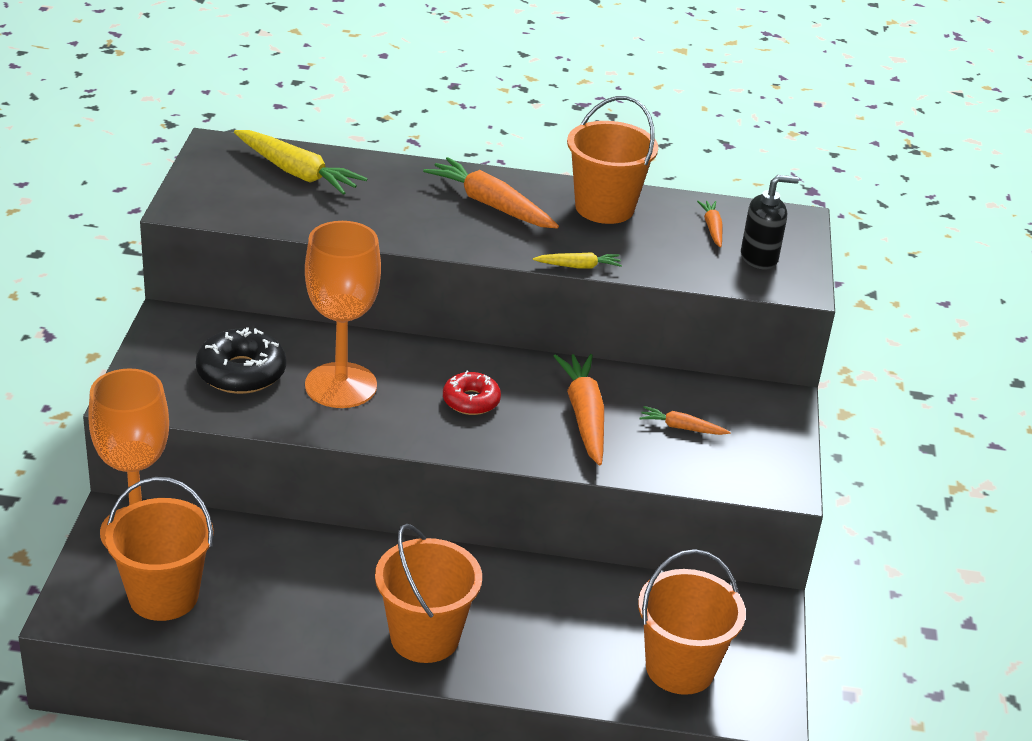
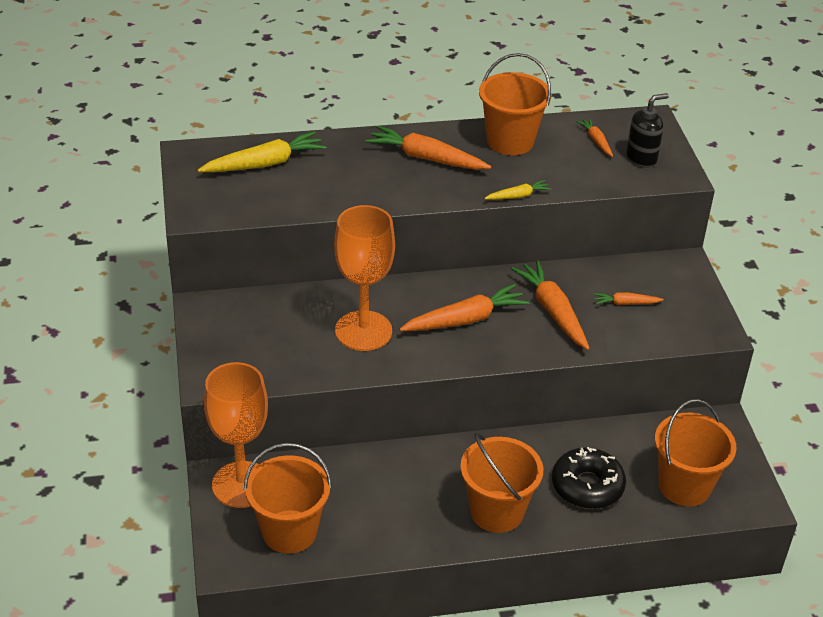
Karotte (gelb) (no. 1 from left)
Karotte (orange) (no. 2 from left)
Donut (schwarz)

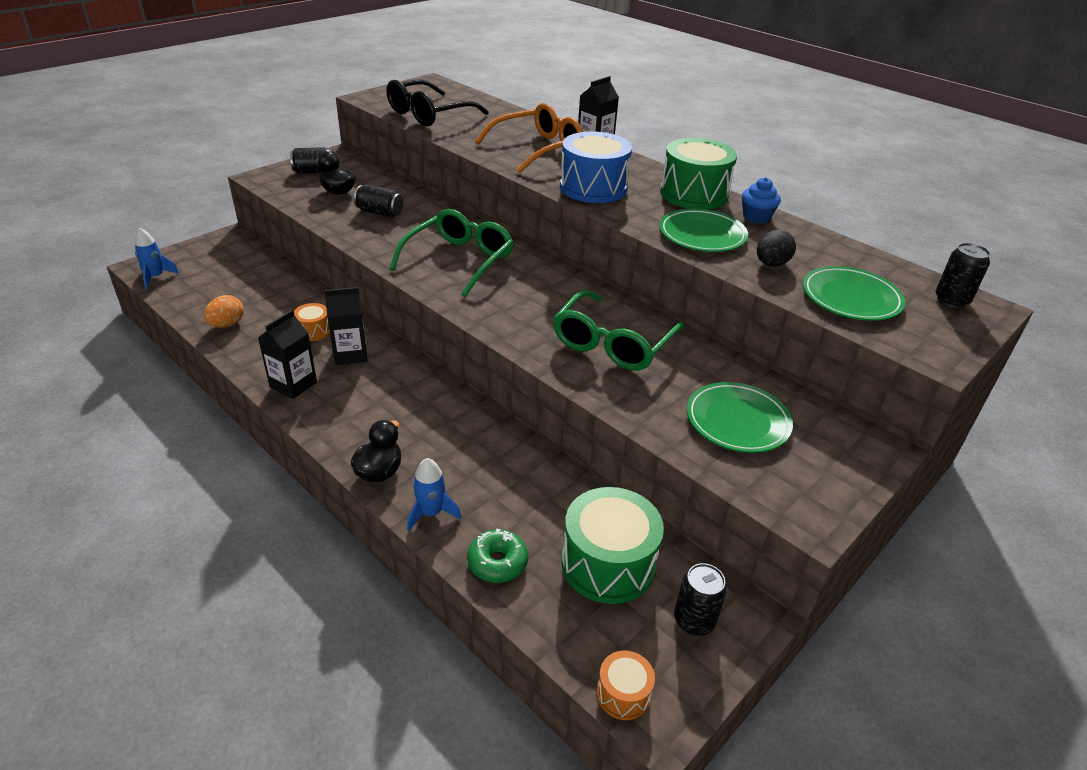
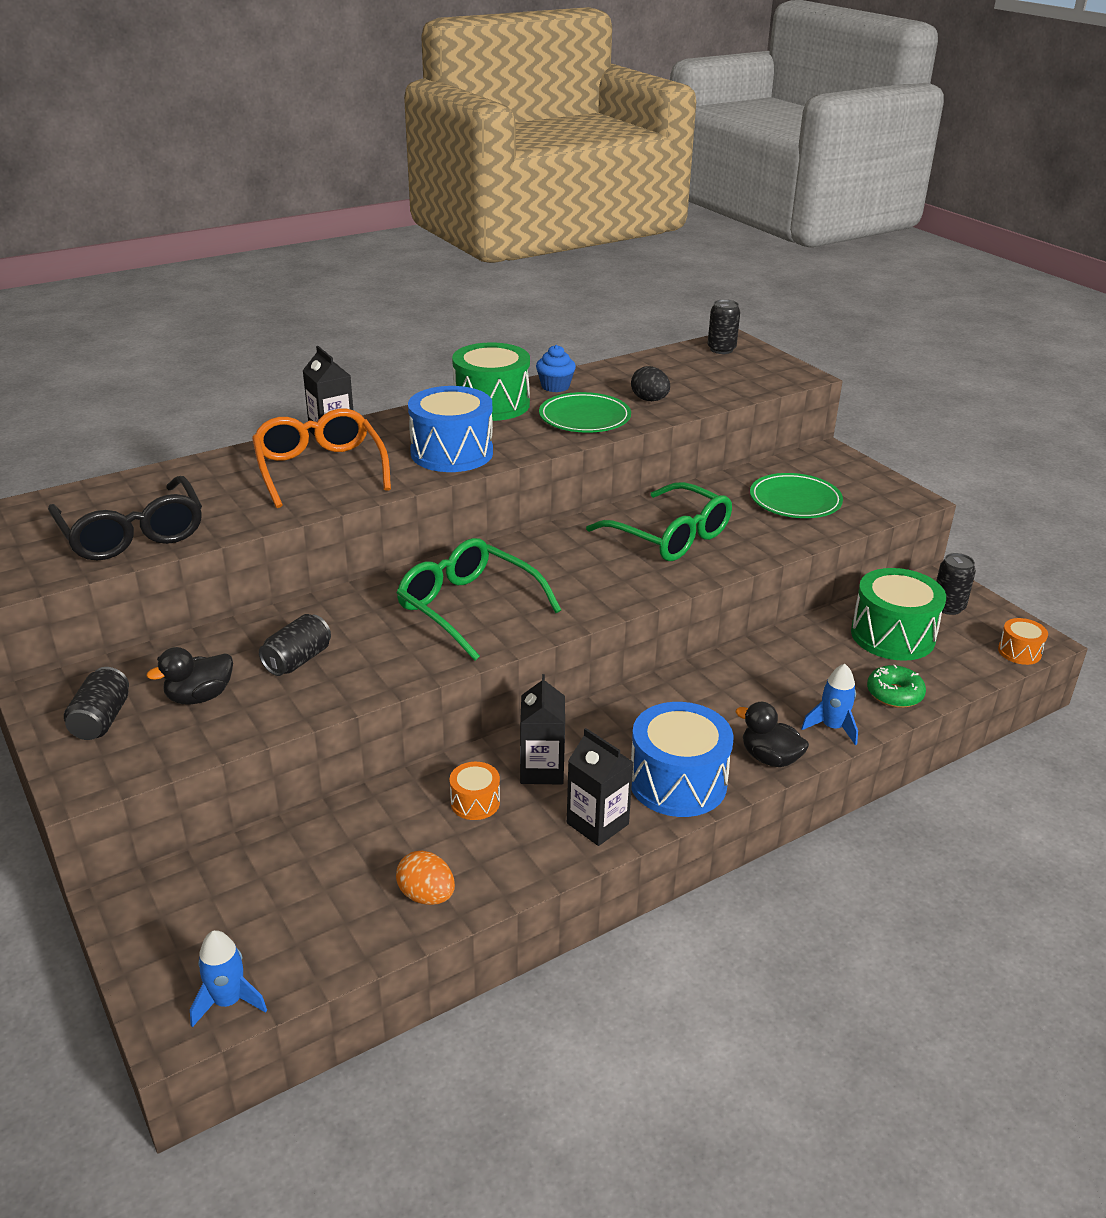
Trommel (blau) (no. 2 from left)
Teller (grün) (no. 3 from left in the first image)

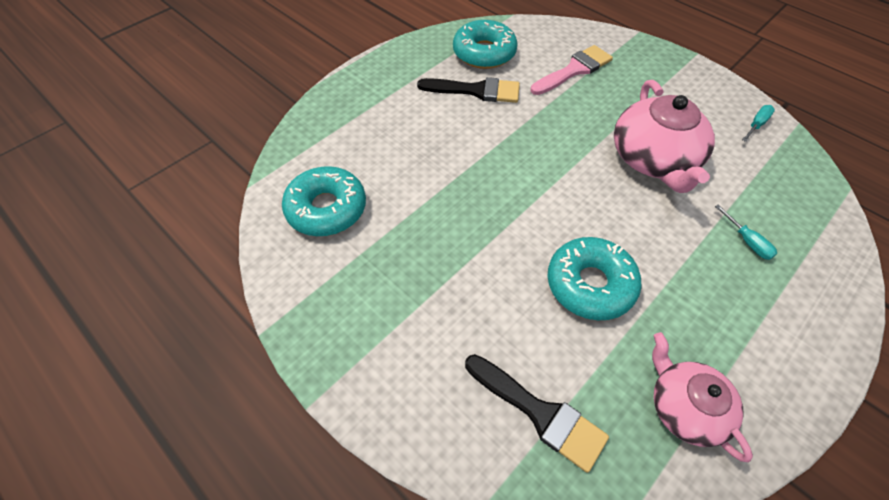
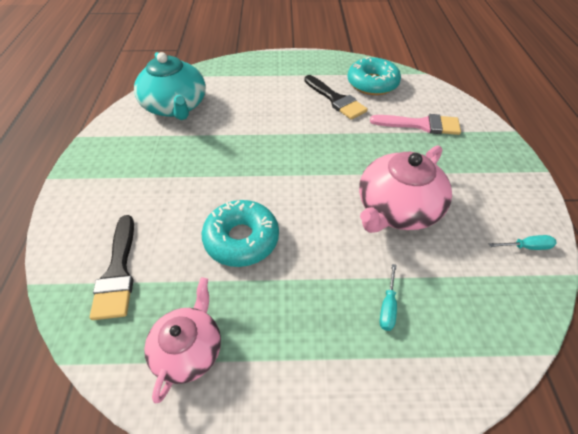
Teekanne (türkis)

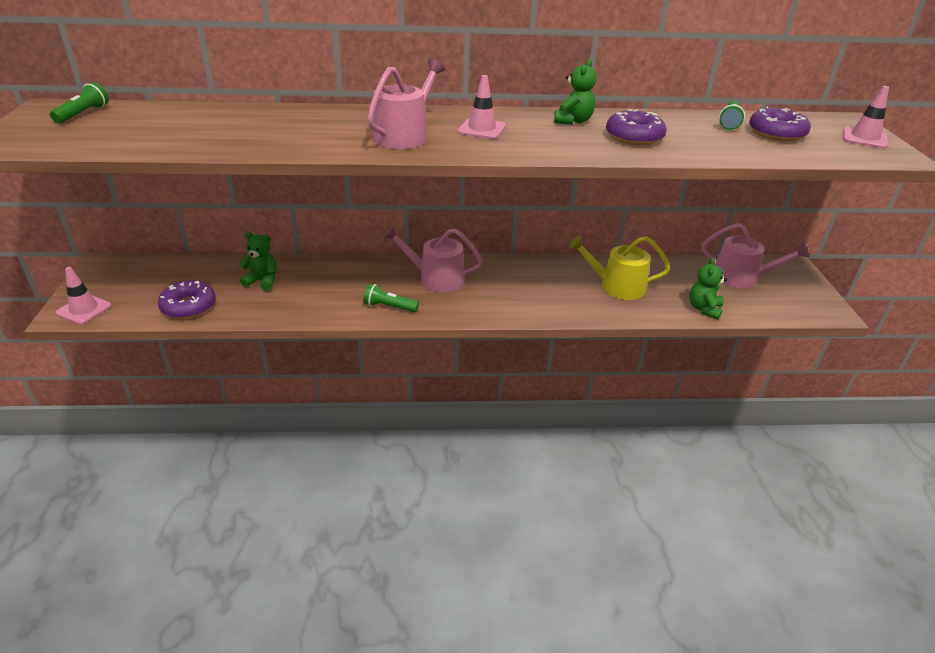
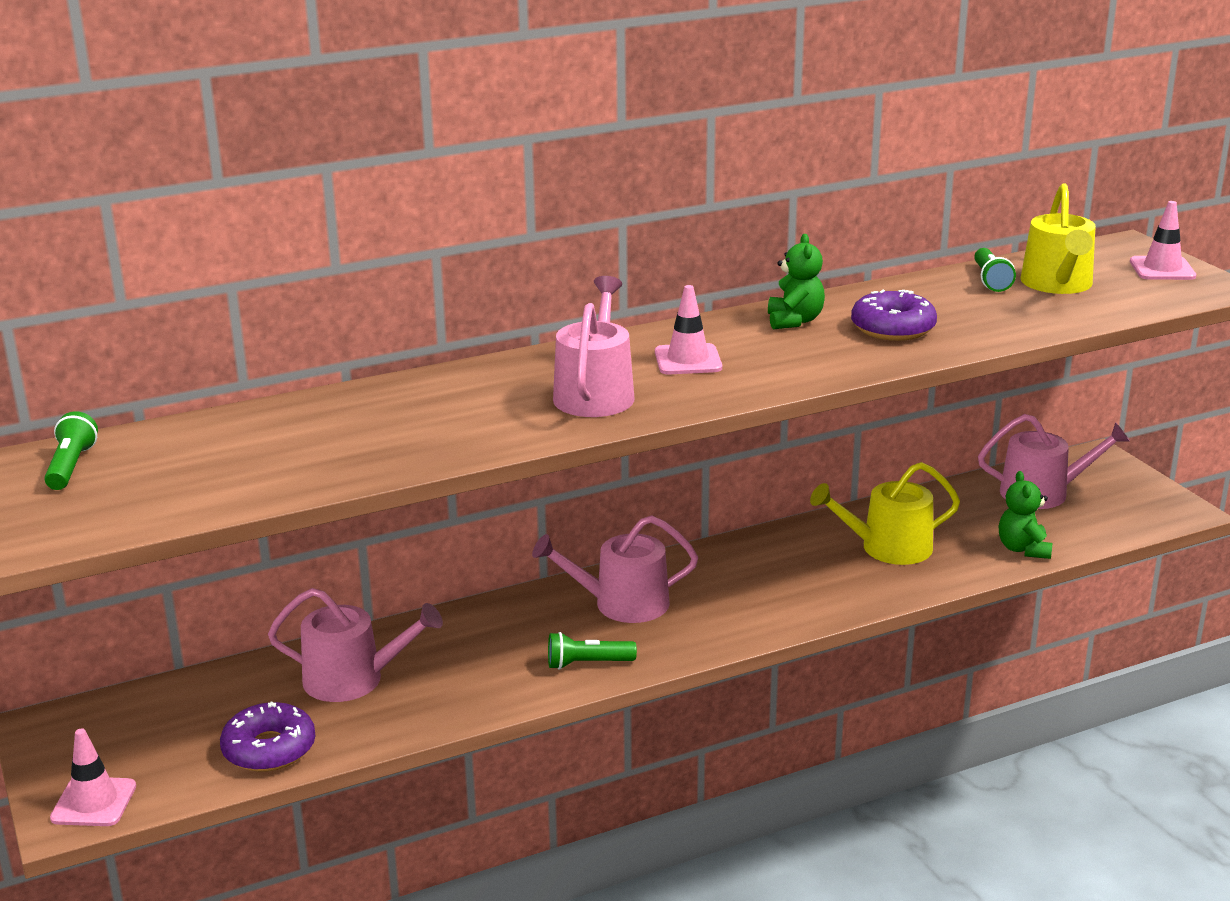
Gießkanne (rosa) (no. 1 from left)
Gießkanne (gelb) (no. 2 from left)

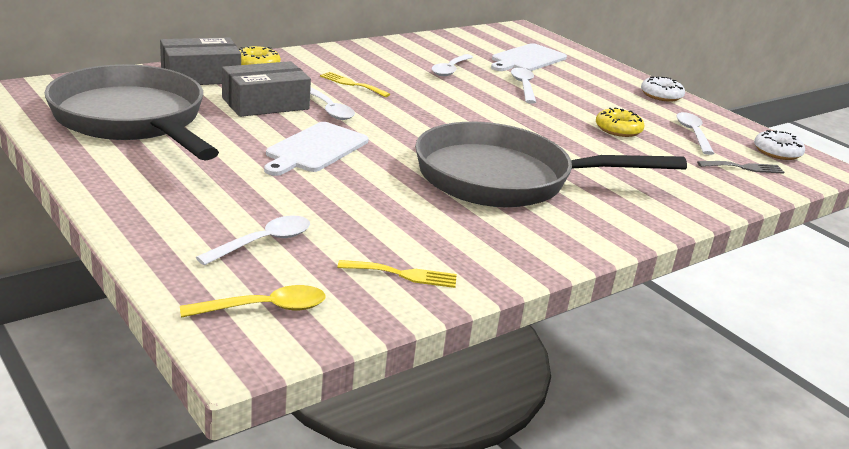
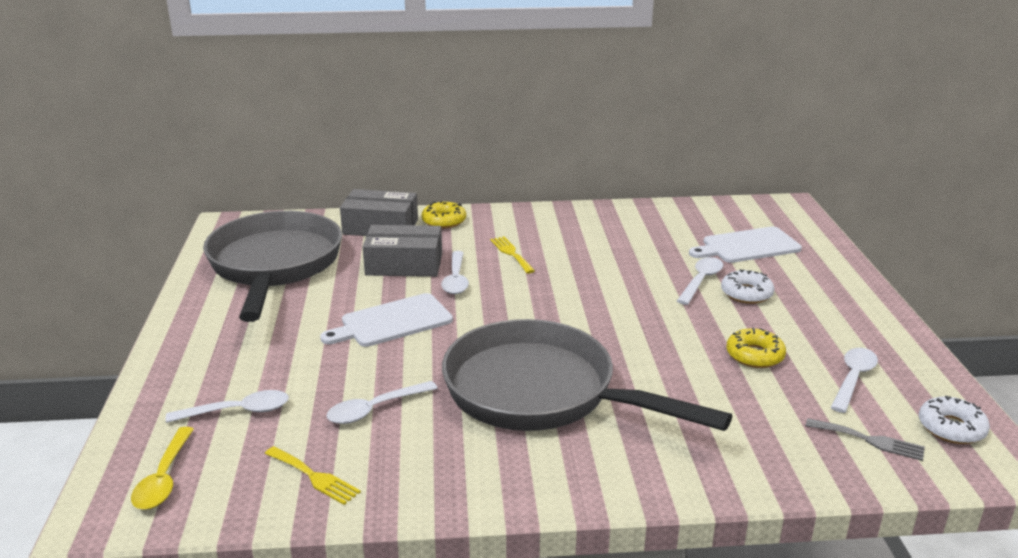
Löffel (gelb)
Löffel (weiß) (no. 2 from left)
Donut (weiß) (no. 1 from left)

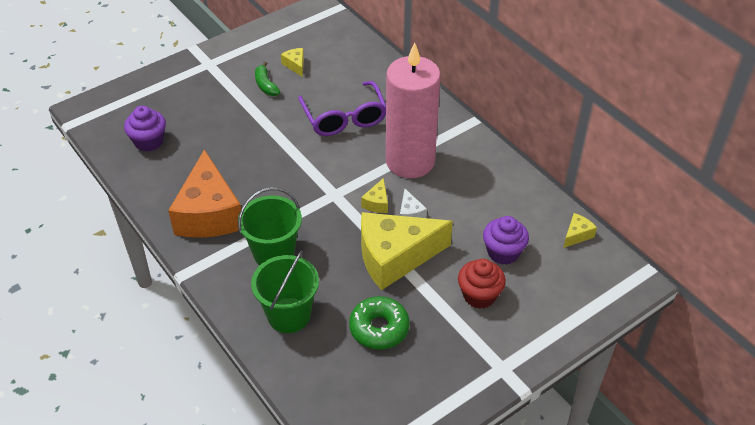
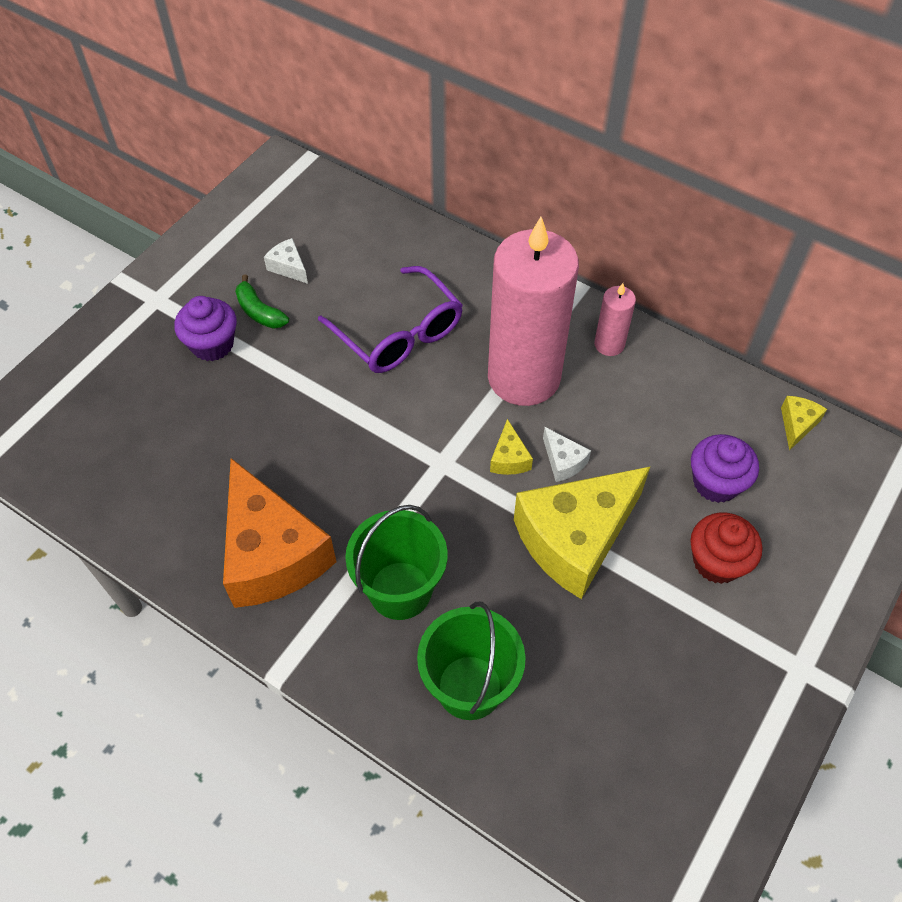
Muffin (lila) (no. 1 from left)
Käse (weiß) (no. 1 from left)
Kerze (rosa) (no. 2 from left)
Donut (grün)

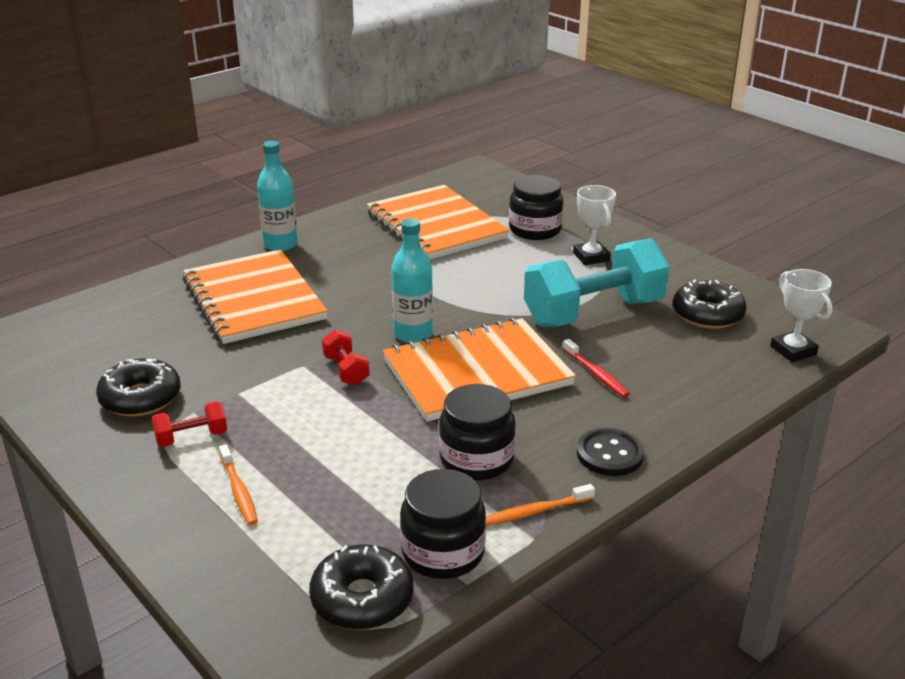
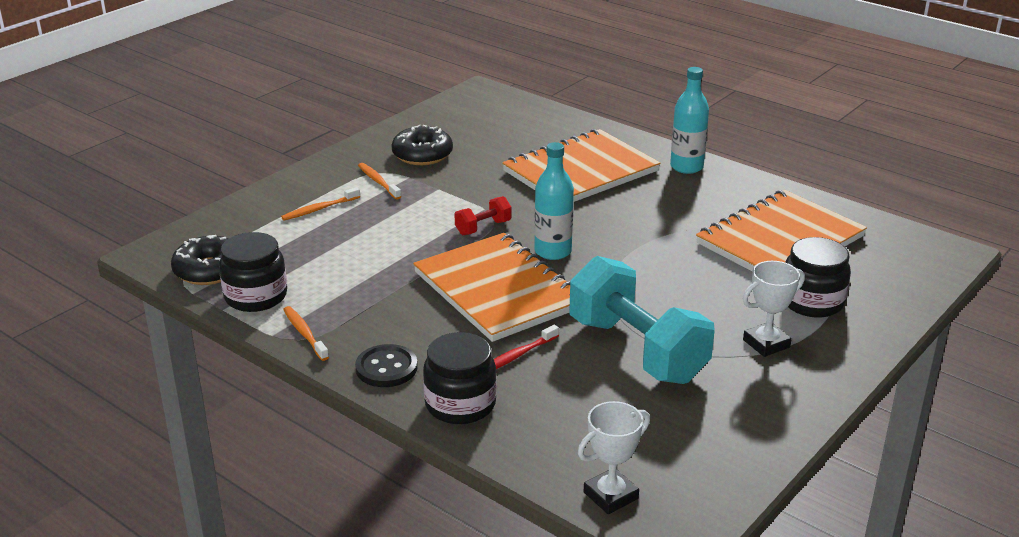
Zahnbürste (orange) (no. 3 from left)
Einmachglas (schwarz) (no. 2 from left)
Donut (schwarz) (no. 3 from left in the first image)

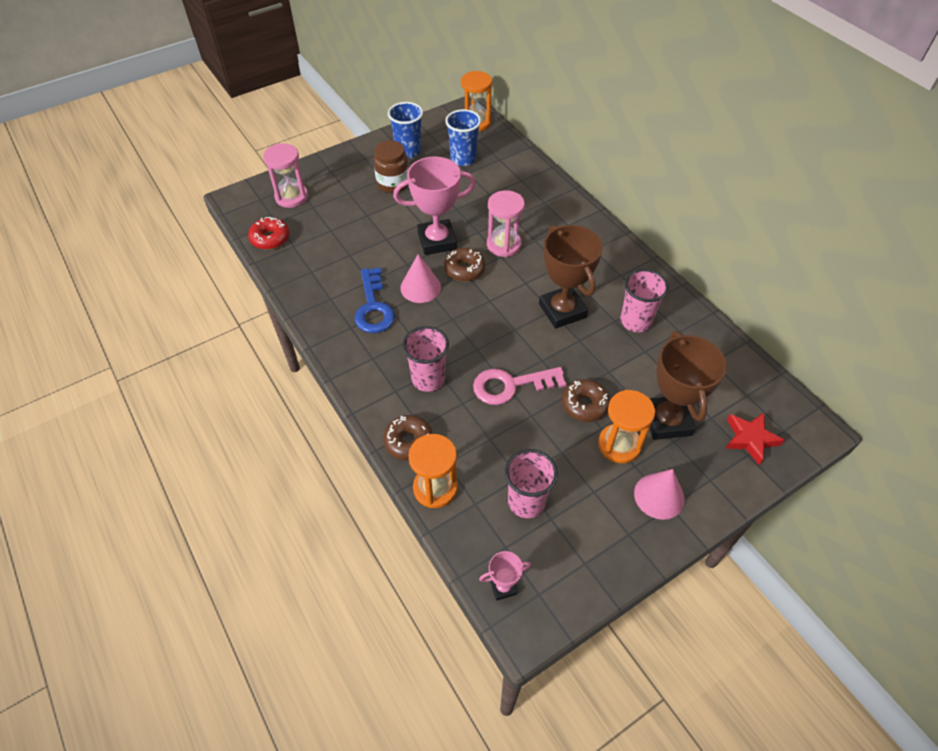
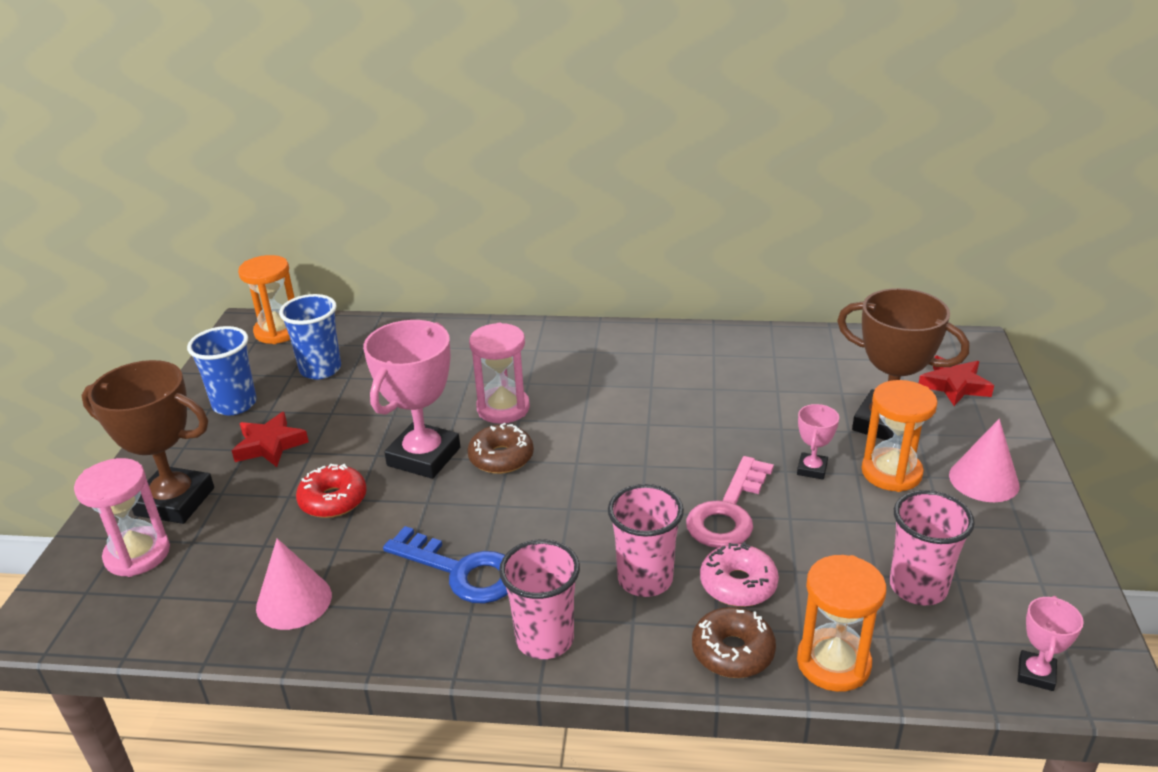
Pokal (braun) (no. 1 from left)
Stern (rot) (no. 1 from left)
Kegel (rosa) (no. 1 from left)
Donut (rot)
Becher (rosa) (no. 1 from left)
Donut (rosa)
Pokal (rosa) (no. 2 from left)

